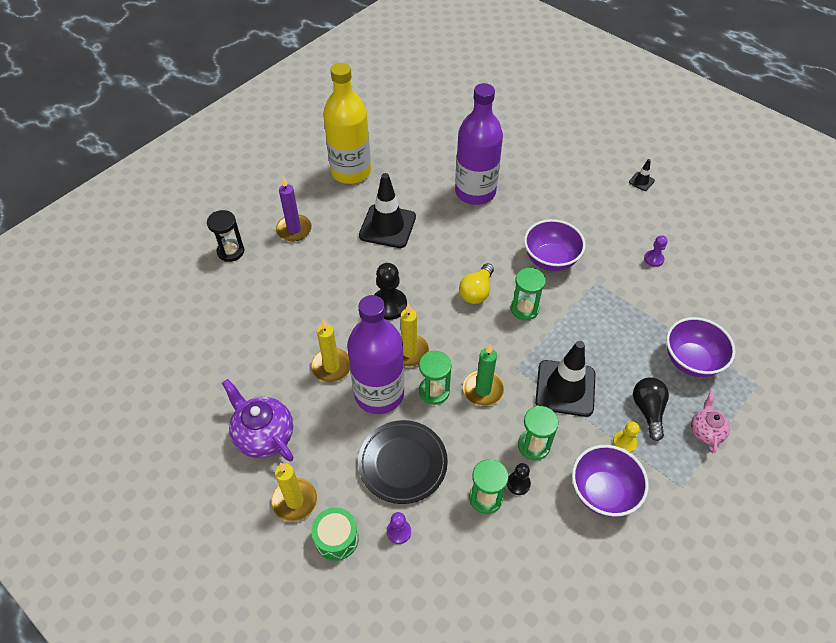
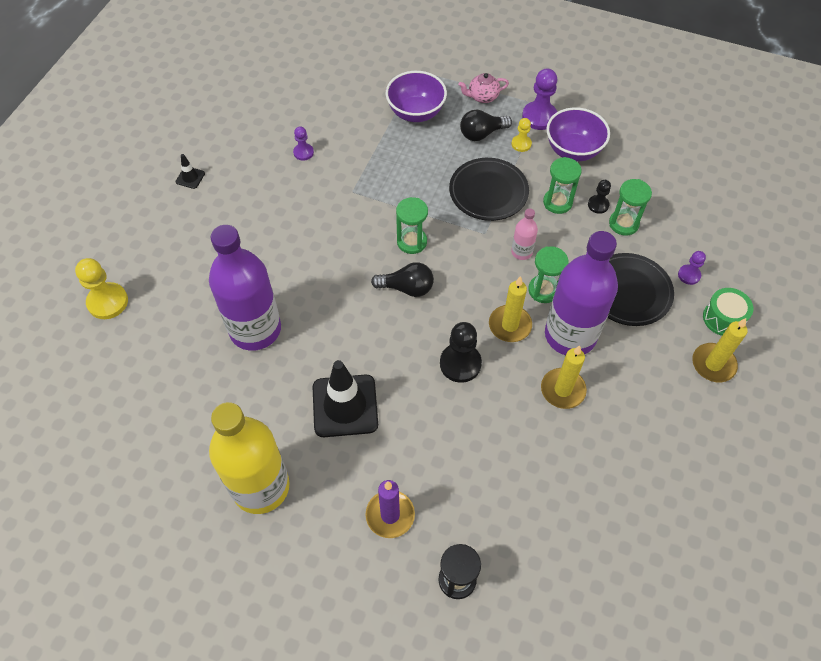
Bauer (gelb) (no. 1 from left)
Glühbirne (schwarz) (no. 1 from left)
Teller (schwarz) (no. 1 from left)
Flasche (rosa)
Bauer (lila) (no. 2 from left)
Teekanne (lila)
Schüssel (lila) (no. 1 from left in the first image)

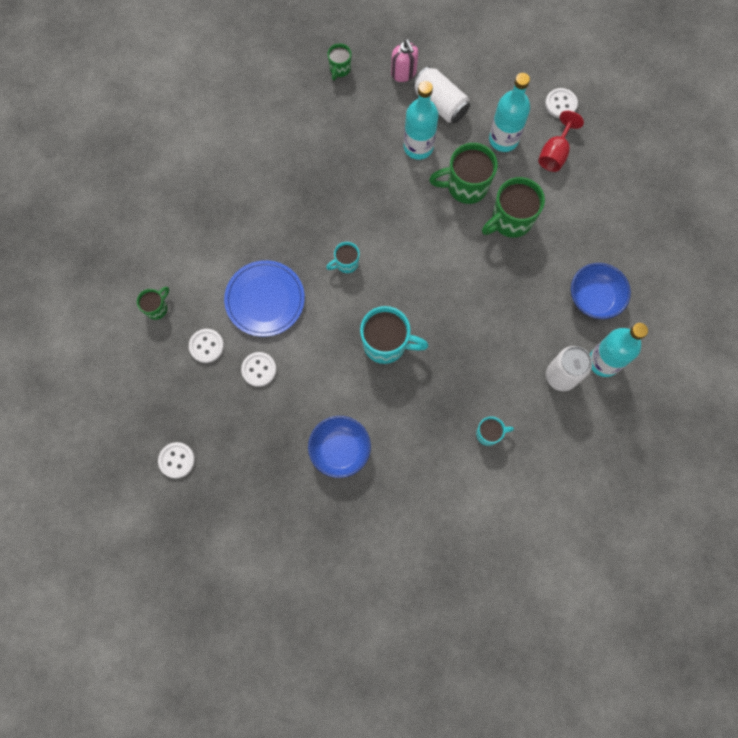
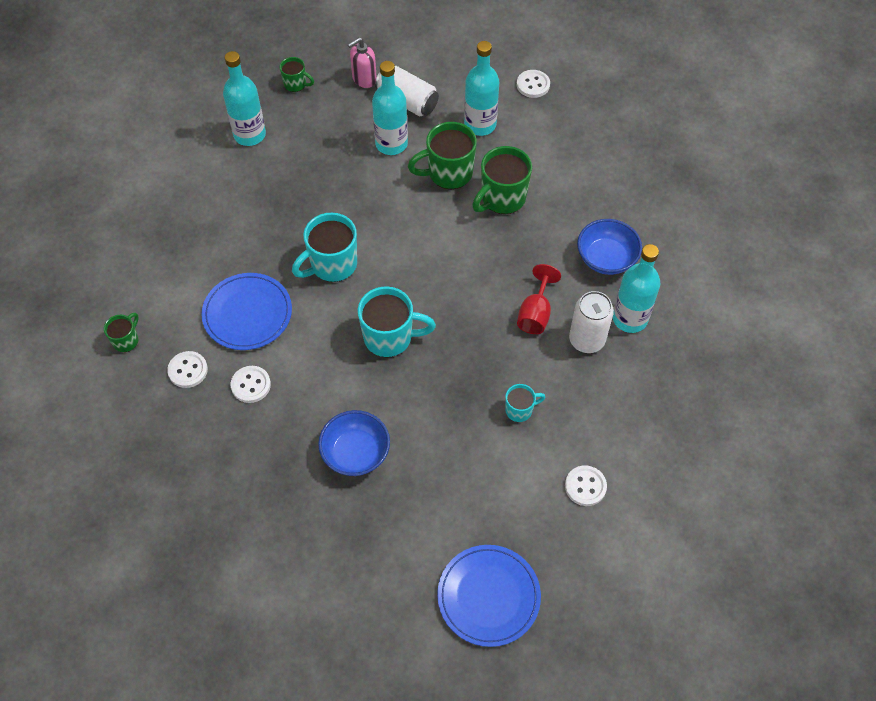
Flasche (türkis) (no. 1 from left)
Tasse (grün) (no. 2 from left)
Tasse (türkis) (no. 1 from left)
Seifenspender (rosa)
Teller (blau) (no. 2 from left)
Kelch (rot)
Knopf (weiß) (no. 4 from left)

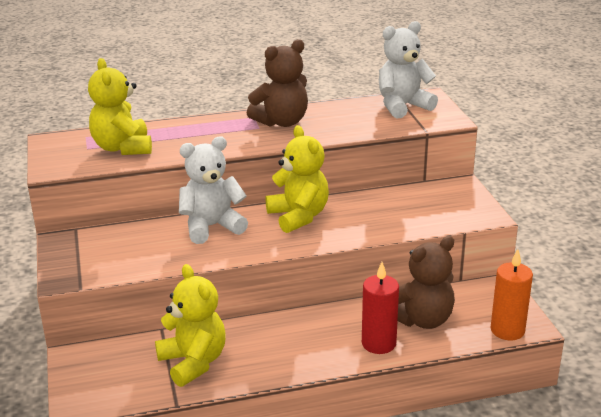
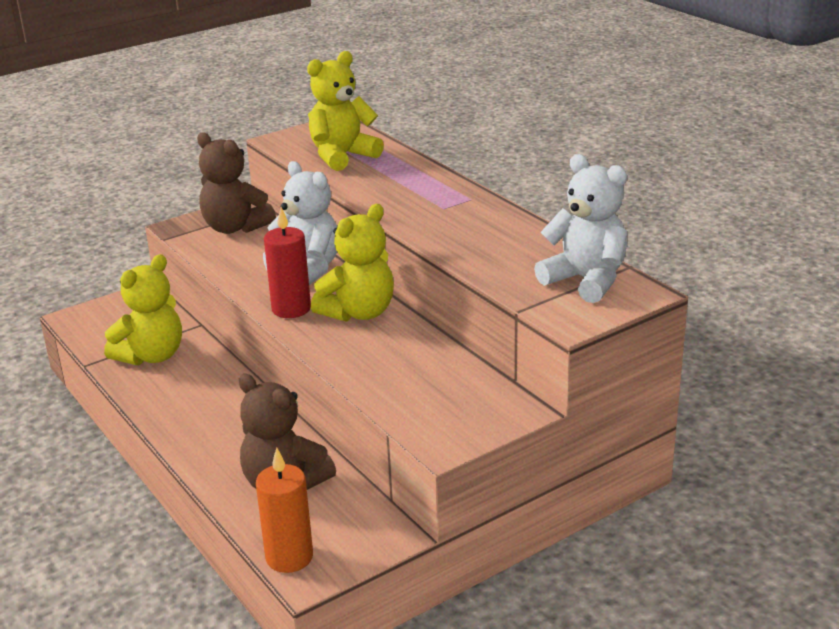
Teddybär (braun) (no. 1 from left)
Kerze (rot)

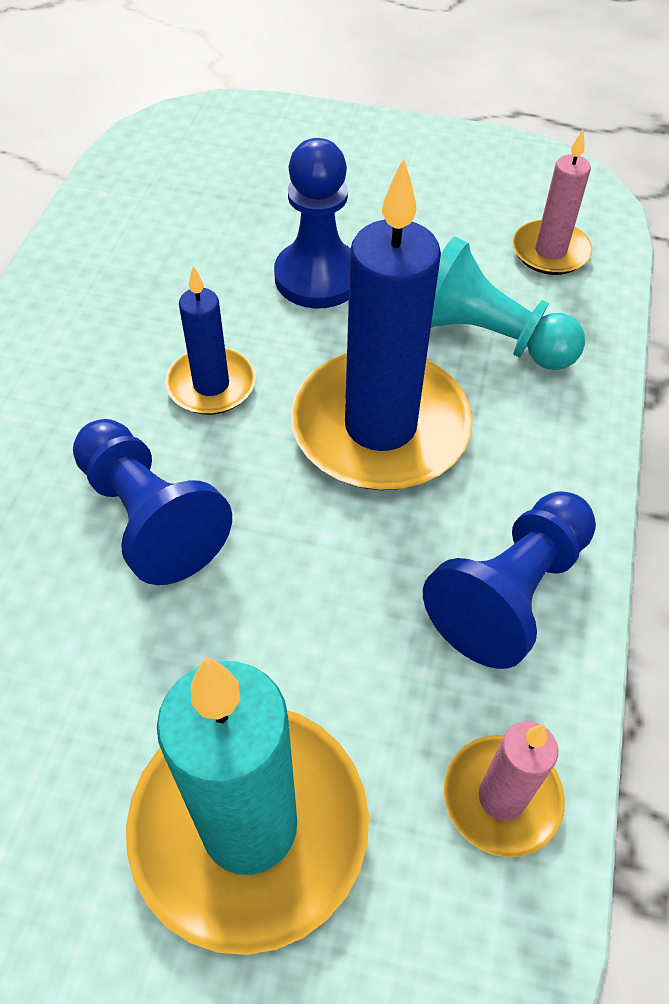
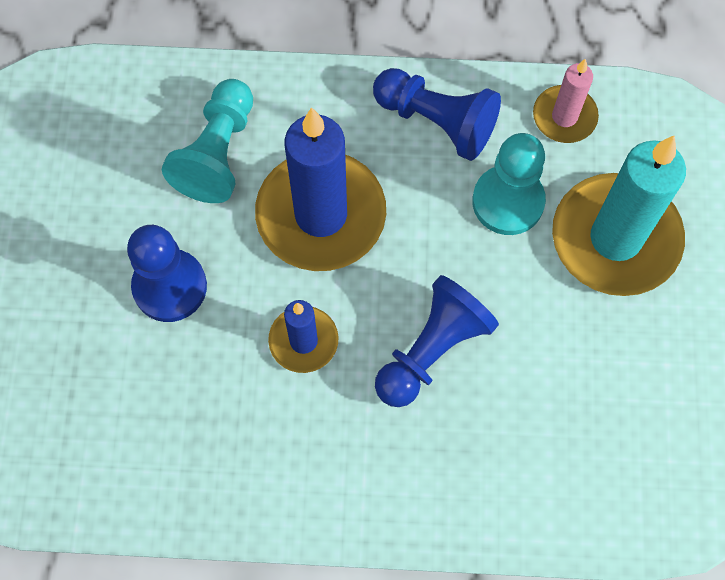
Bauer (türkis) (no. 2 from left)
Kerze (rosa) (no. 2 from left in the first image)

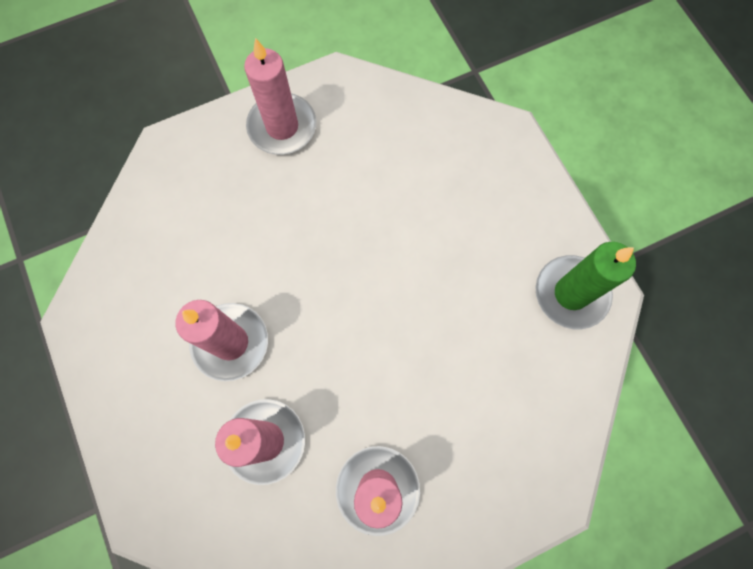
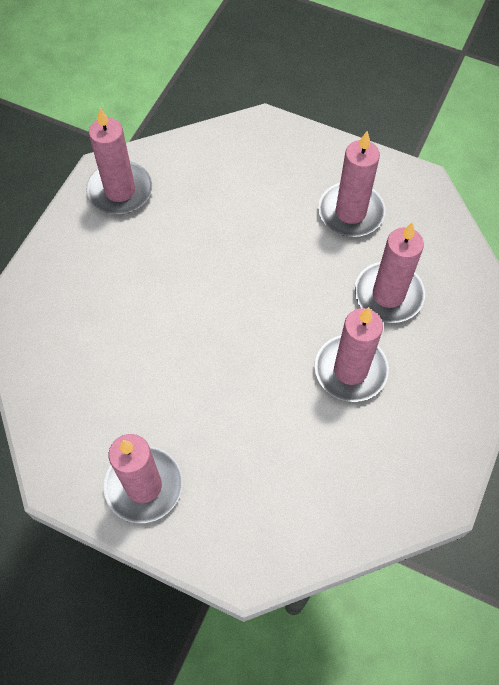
Kerze (rosa) (no. 1 from left)

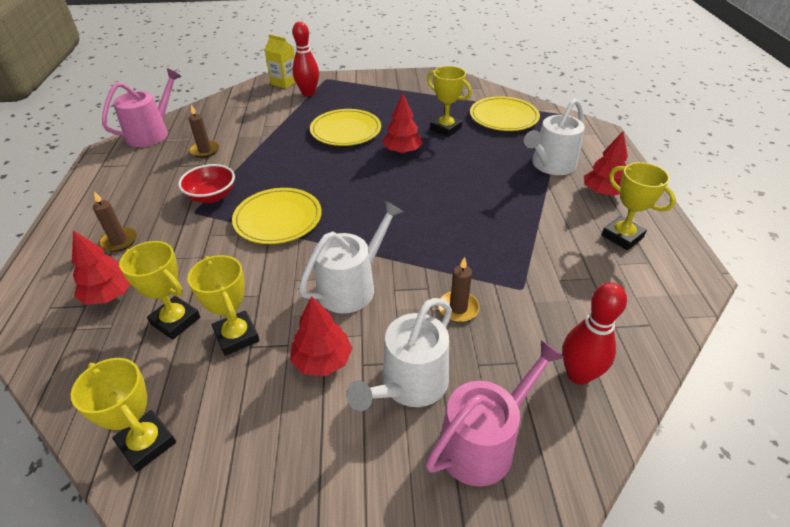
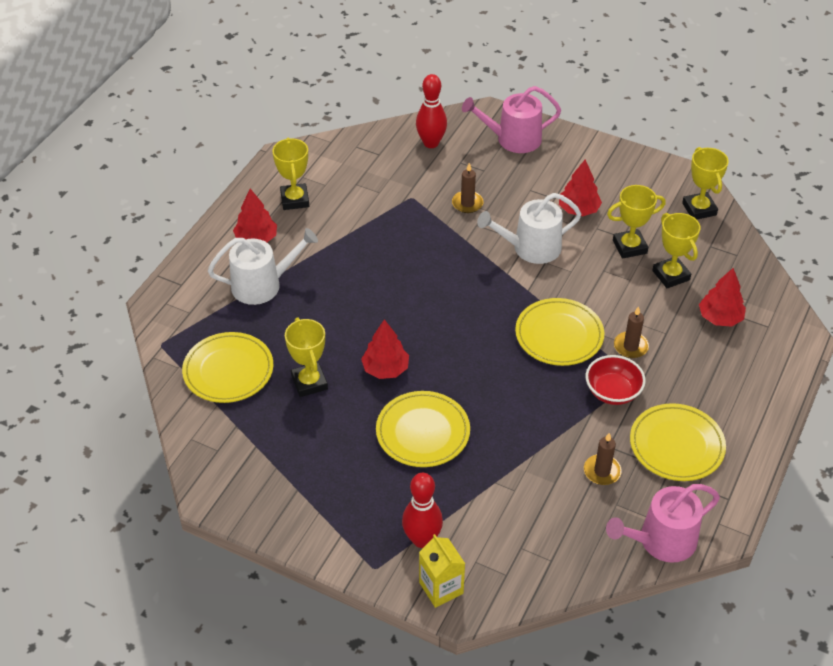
Pokal (gelb) (no. 3 from left)
Kerze (braun) (no. 3 from left)
Teller (gelb) (no. 4 from left)
Gießkanne (weiß) (no. 2 from left in the first image)

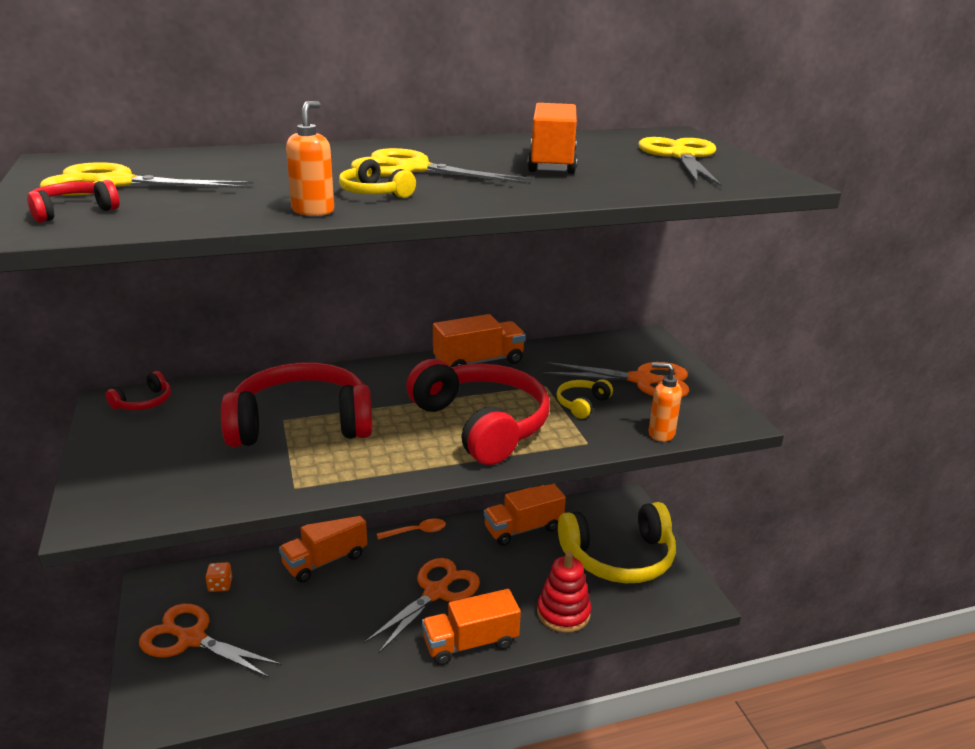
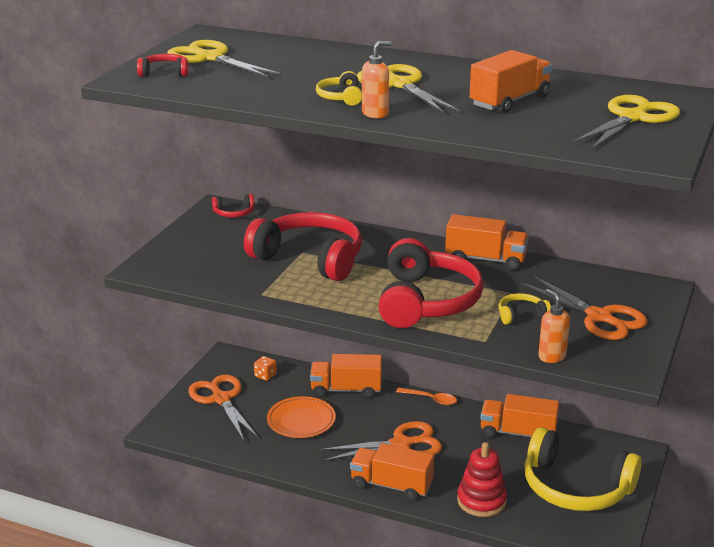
Teller (orange)
Seifenspender (orange) (no. 1 from left)

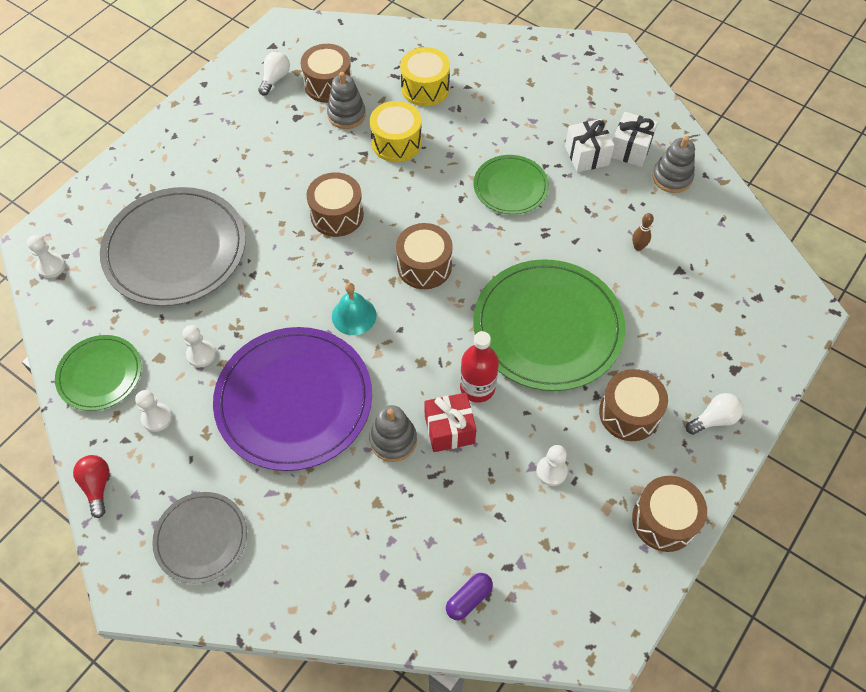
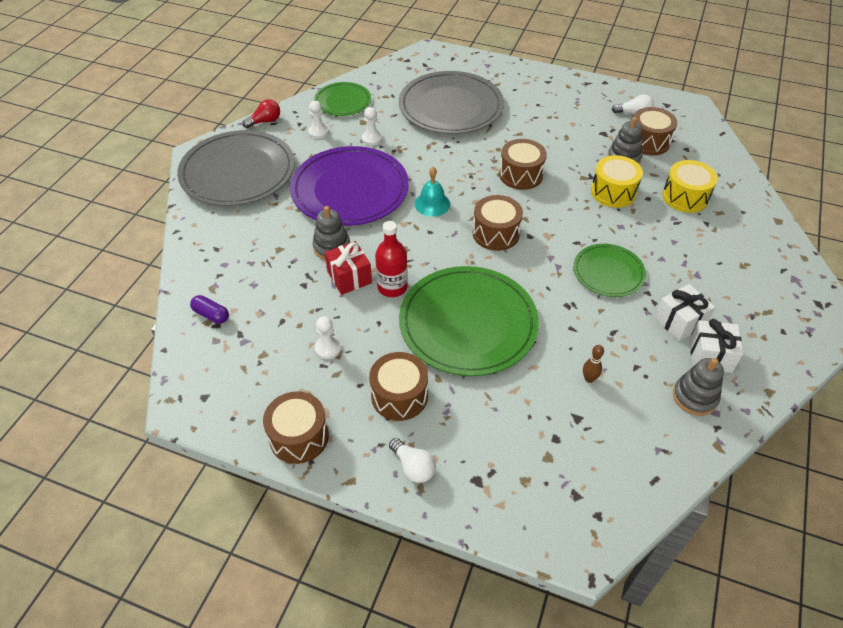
Teller (grau) (no. 1 from left)
Bauer (weiß) (no. 1 from left in the first image)

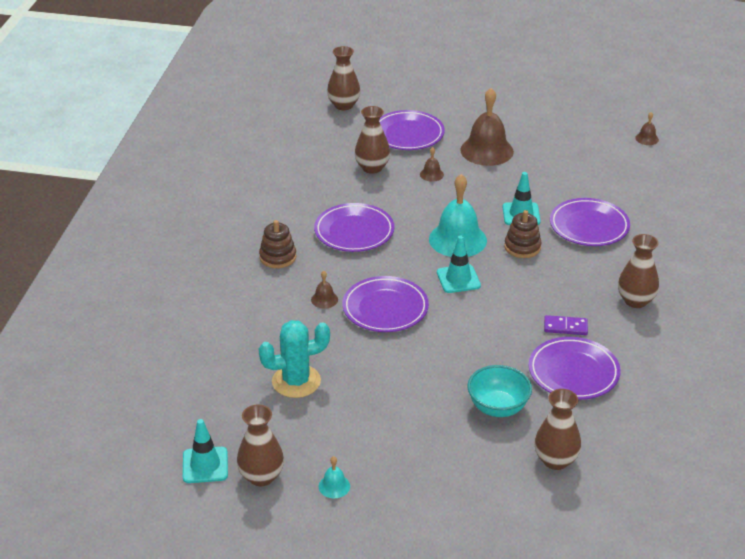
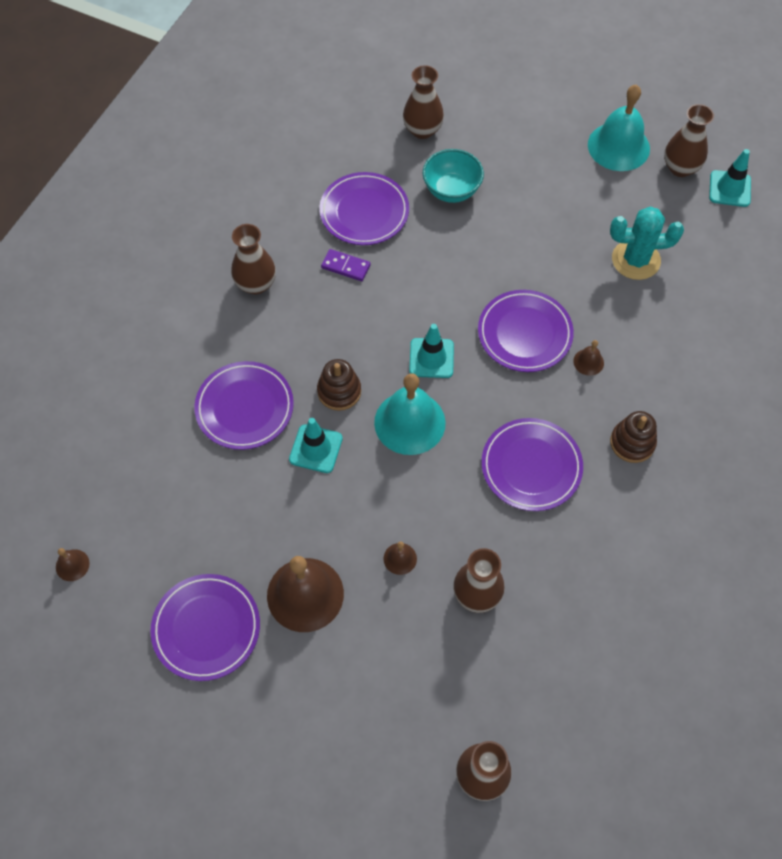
Teller (lila) (no. 1 from left)
Glocke (türkis) (no. 2 from left)

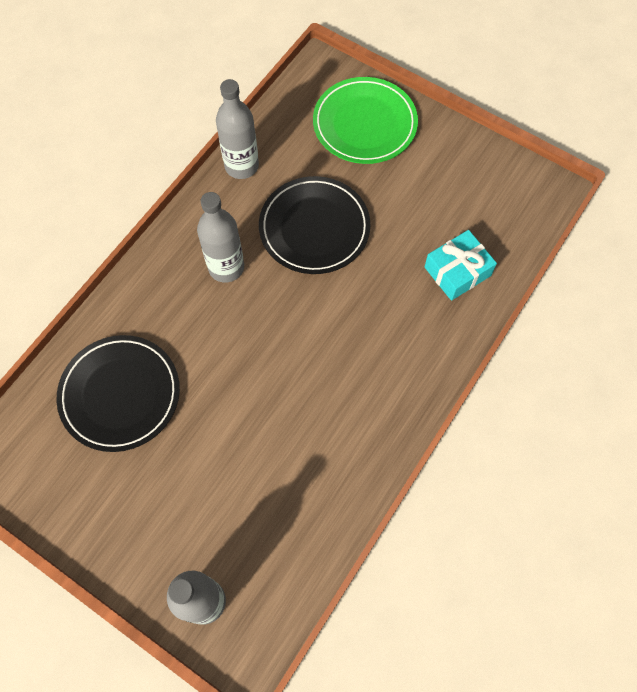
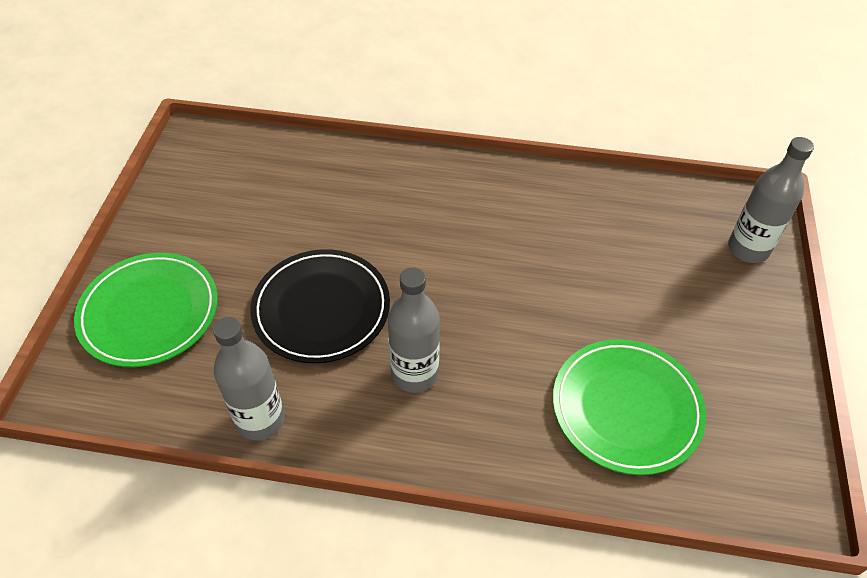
Teller (grün) (no. 2 from left)
Geschenk (türkis)

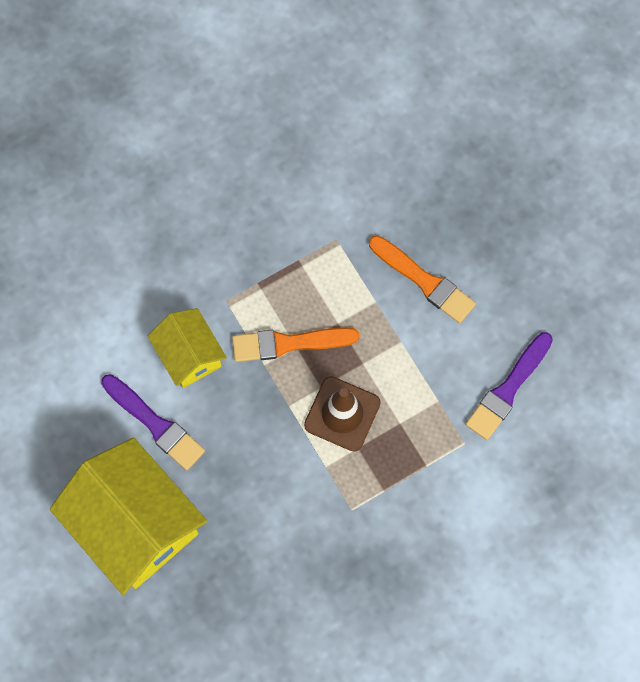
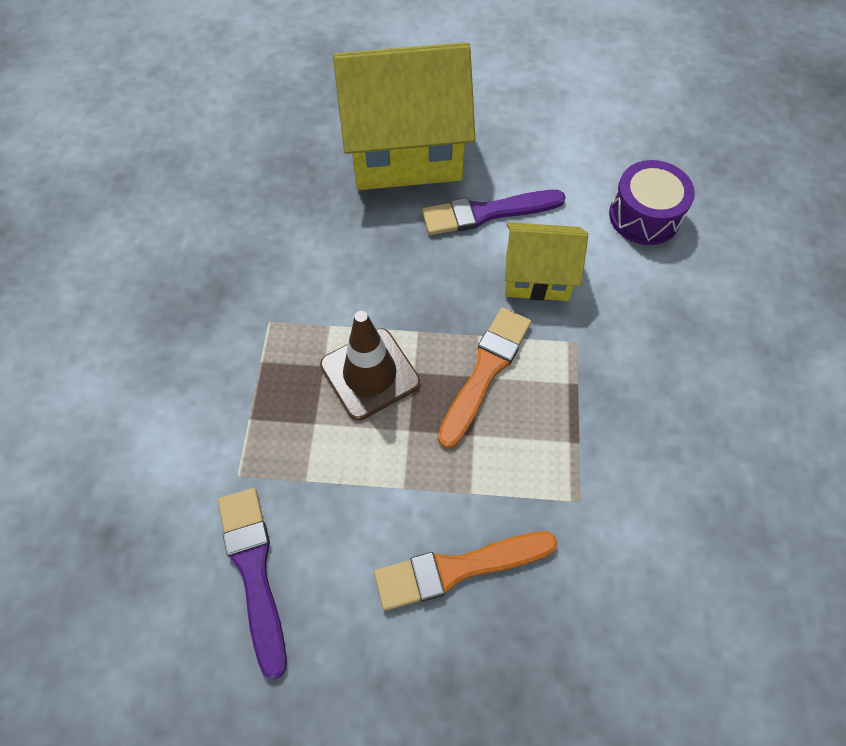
Trommel (lila)

